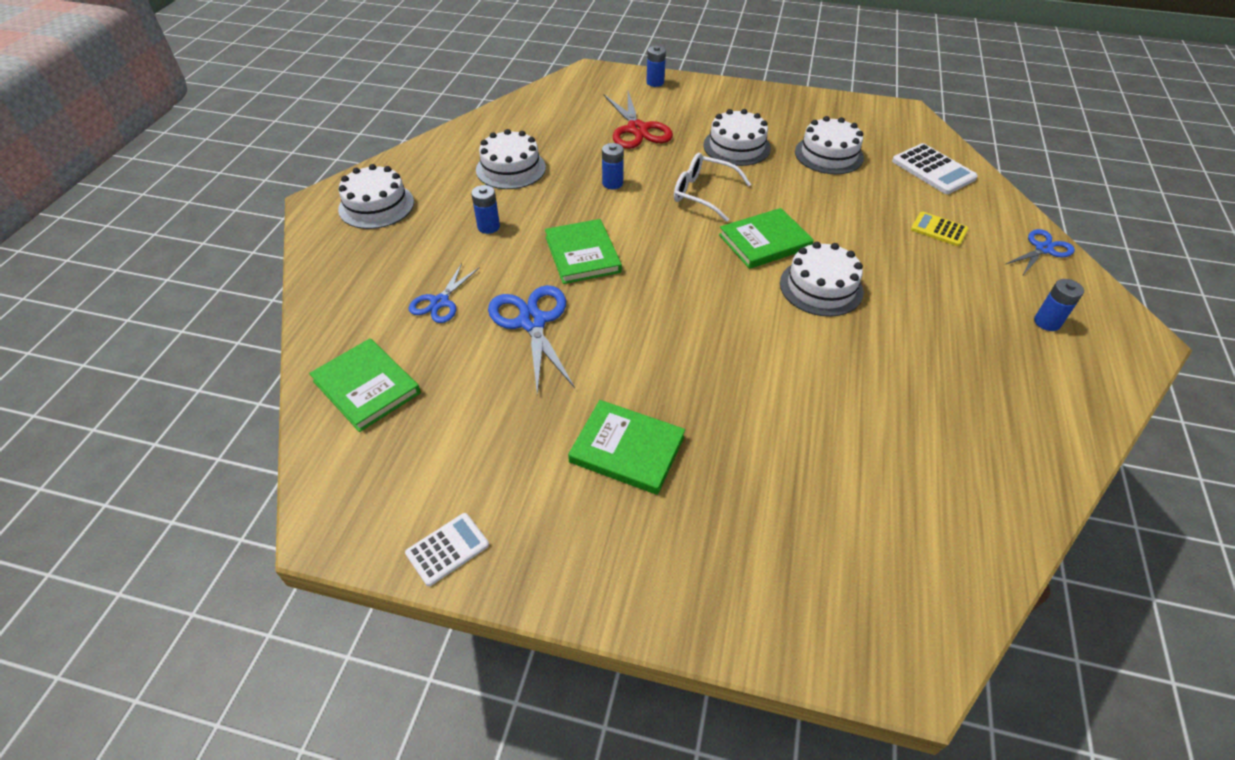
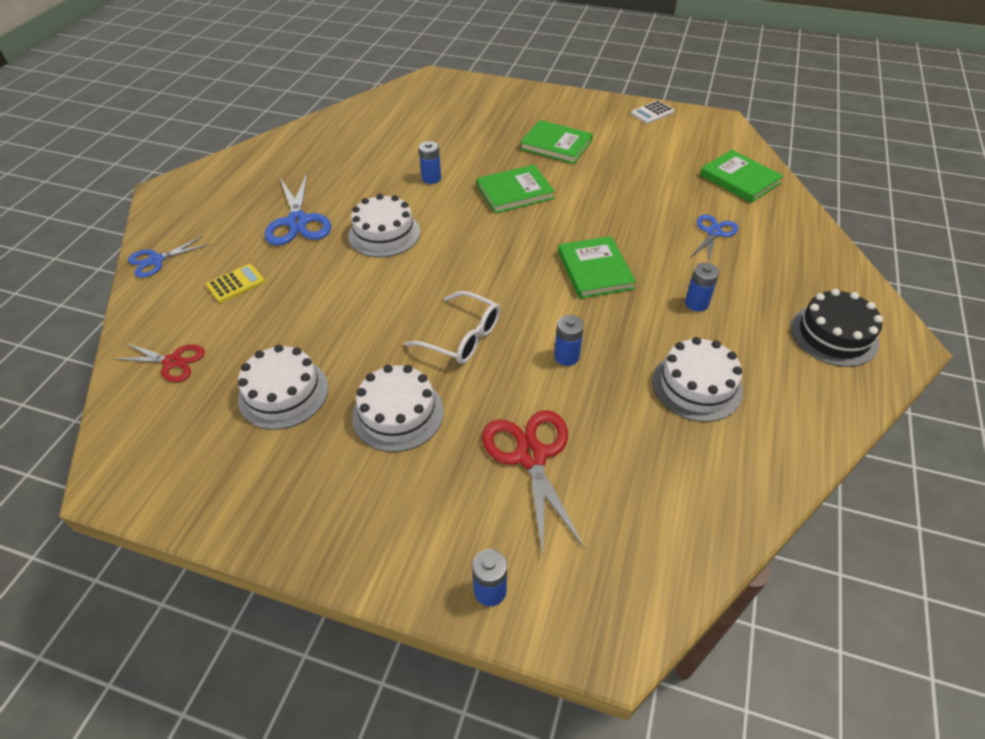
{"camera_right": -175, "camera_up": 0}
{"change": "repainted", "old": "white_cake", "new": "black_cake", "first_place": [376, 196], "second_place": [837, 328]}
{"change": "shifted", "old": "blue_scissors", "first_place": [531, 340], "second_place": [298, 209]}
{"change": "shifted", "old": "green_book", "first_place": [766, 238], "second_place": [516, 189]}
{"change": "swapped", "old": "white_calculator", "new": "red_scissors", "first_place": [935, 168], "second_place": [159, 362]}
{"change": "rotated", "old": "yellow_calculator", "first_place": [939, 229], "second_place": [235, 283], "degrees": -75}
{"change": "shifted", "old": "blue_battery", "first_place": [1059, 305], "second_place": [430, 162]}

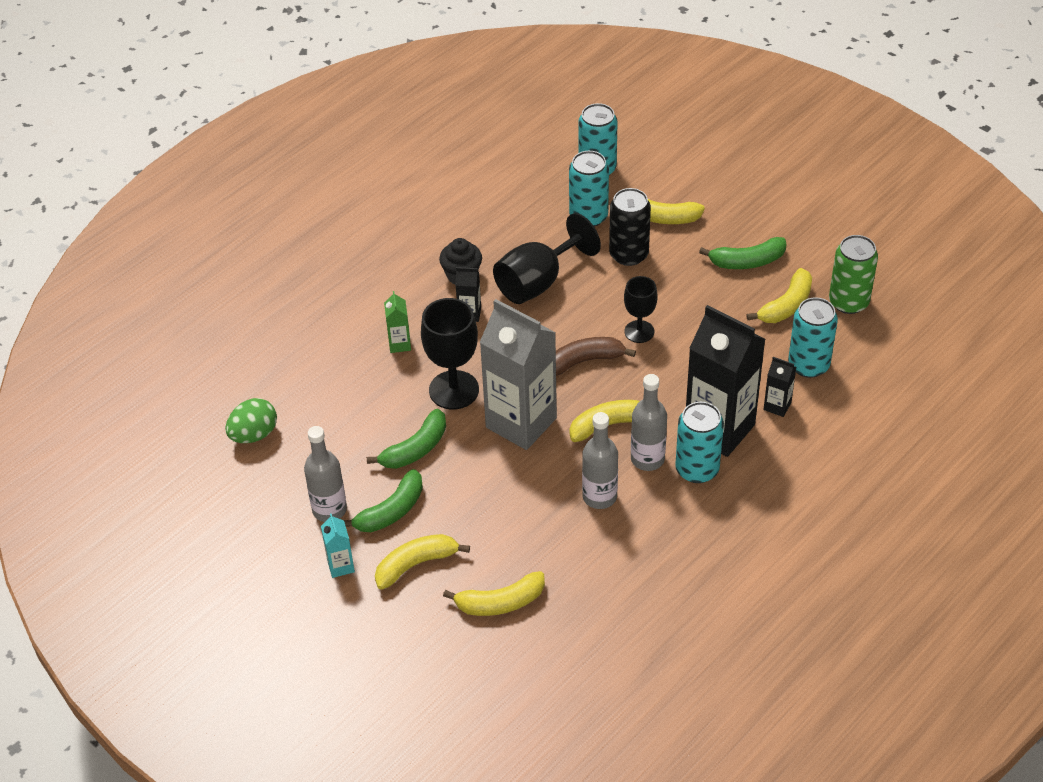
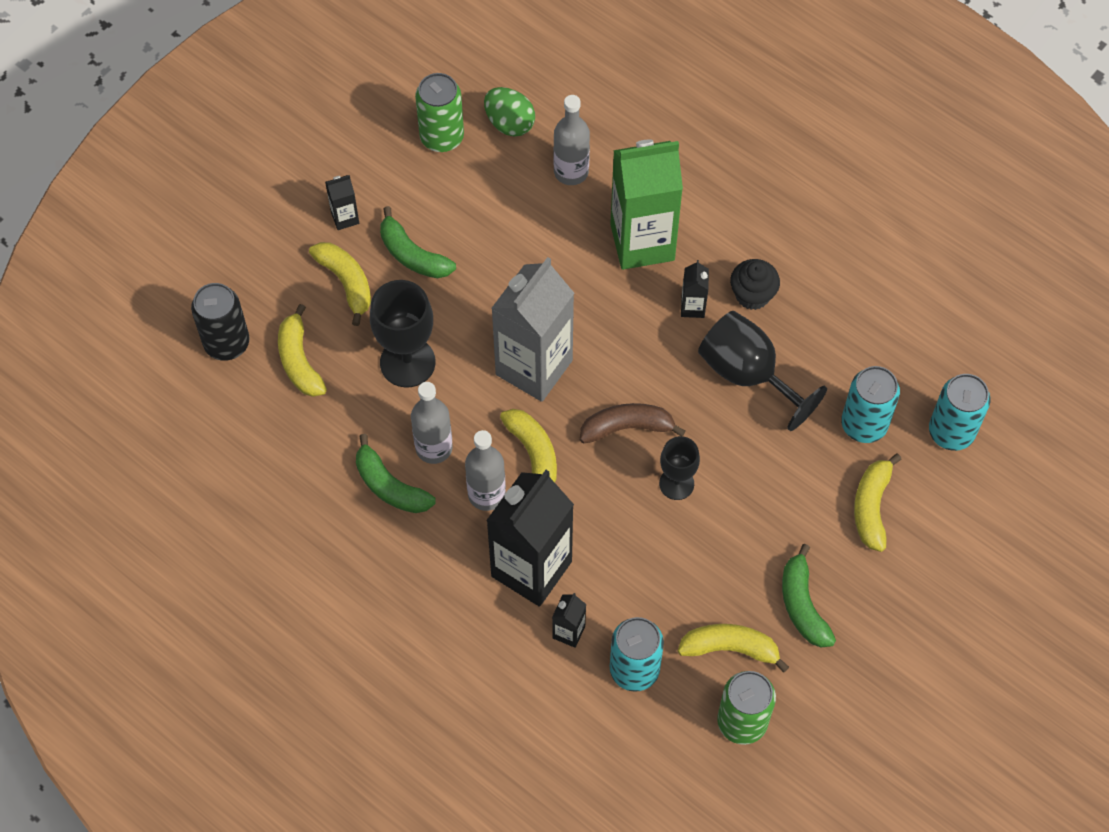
{"camera_right": 85, "camera_up": 15}
{"change": "shifted", "old": "grey_bottle", "first_place": [325, 474], "second_place": [572, 140]}
{"change": "repainted", "old": "turquoise_carton", "new": "black_carton", "first_place": [338, 545], "second_place": [342, 202]}
{"change": "shifted", "old": "green_banana", "first_place": [406, 439], "second_place": [396, 473]}
{"change": "scaled", "old": "green_carton", "first_place": [397, 322], "second_place": [646, 204], "factor": 2.37}
{"change": "shifted", "old": "black_goblet", "first_place": [450, 354], "second_place": [403, 334]}
{"change": "rotated", "old": "brown_banana", "first_place": [596, 356], "second_place": [633, 423], "degrees": -75}
{"change": "shifted", "old": "black_can", "first_place": [630, 227], "second_place": [220, 322]}
{"change": "gone", "old": "turquoise_can", "first_place": [699, 442]}
{"change": "rotated", "old": "yellow_banana", "first_place": [779, 295], "second_place": [733, 648], "degrees": 150}
{"change": "new", "new": "green_can", "second_place": [439, 112]}

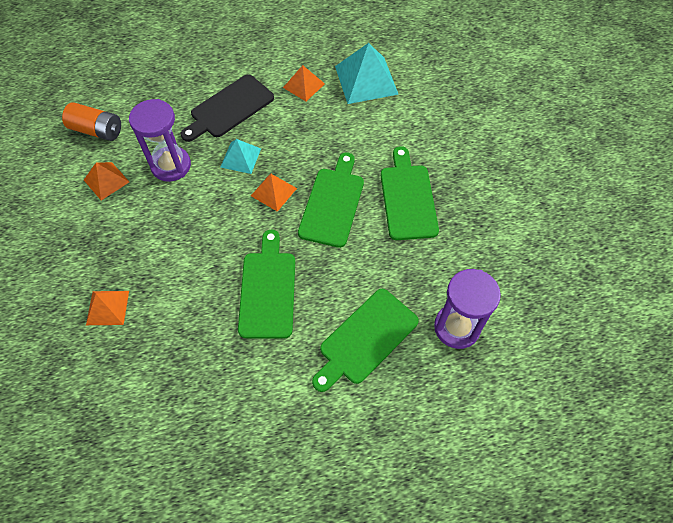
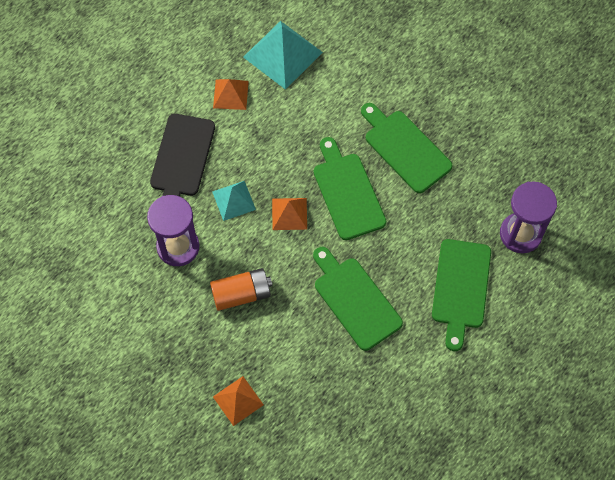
{"camera_right": -35, "camera_up": 5}
{"change": "shifted", "old": "orange_battery", "first_place": [91, 121], "second_place": [241, 289]}
{"change": "gone", "old": "orange_pyramid", "first_place": [106, 181]}

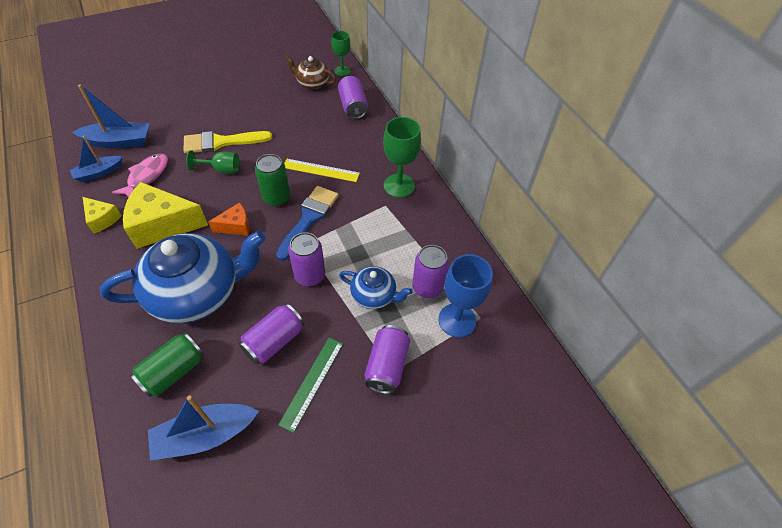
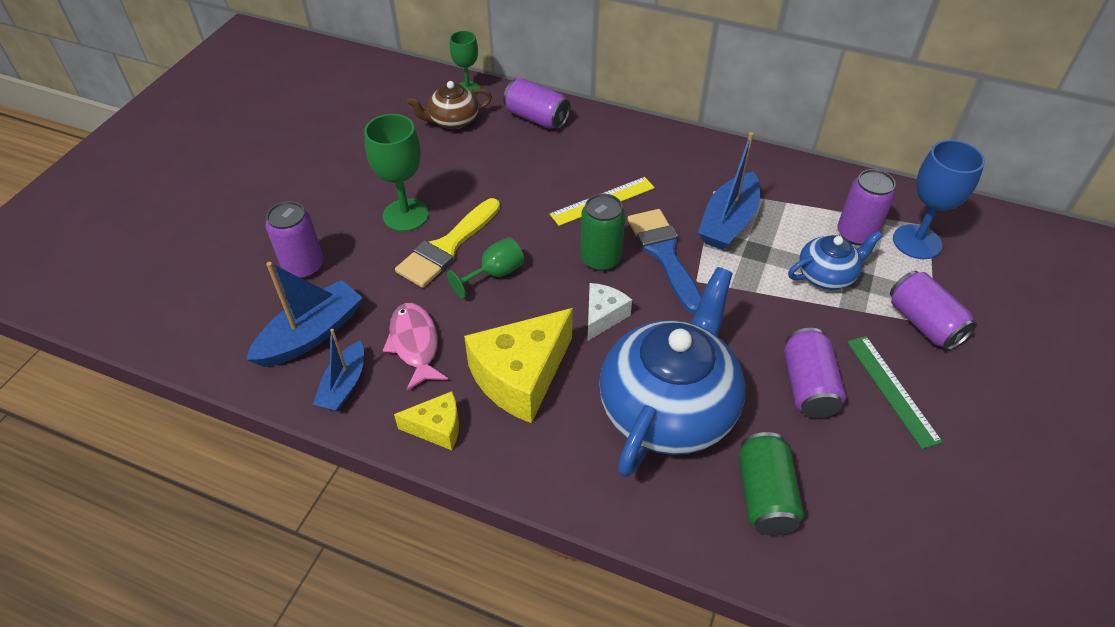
{"camera_right": -40, "camera_up": -5}
{"change": "shifted", "old": "blue_boat", "first_place": [203, 428], "second_place": [729, 191]}
{"change": "repainted", "old": "orange_cheese", "new": "white_cheese", "first_place": [229, 219], "second_place": [610, 312]}
{"change": "shifted", "old": "purple_can", "first_place": [306, 259], "second_place": [294, 240]}
{"change": "shifted", "old": "green_goblet", "first_place": [402, 157], "second_place": [396, 173]}

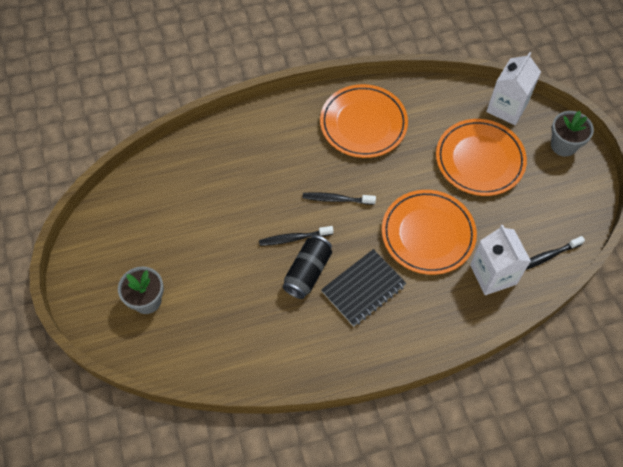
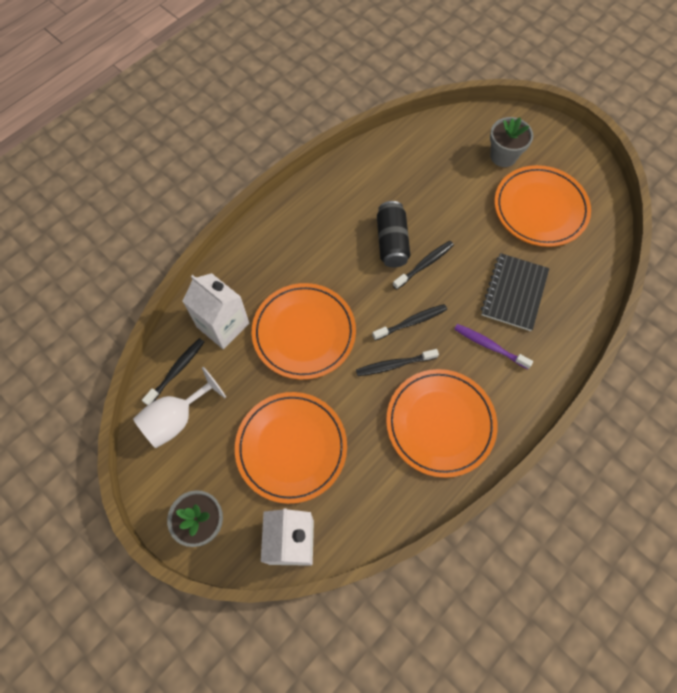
{"camera_right": 150, "camera_up": 5}
{"change": "shifted", "old": "black_notebook", "first_place": [363, 288], "second_place": [515, 292]}
{"change": "new", "new": "white_goblet", "second_place": [179, 407]}
{"change": "new", "new": "black_toothbrush", "second_place": [397, 362]}
{"change": "new", "new": "purple_toothbrush", "second_place": [493, 346]}
{"change": "new", "new": "orange_plate", "second_place": [542, 206]}

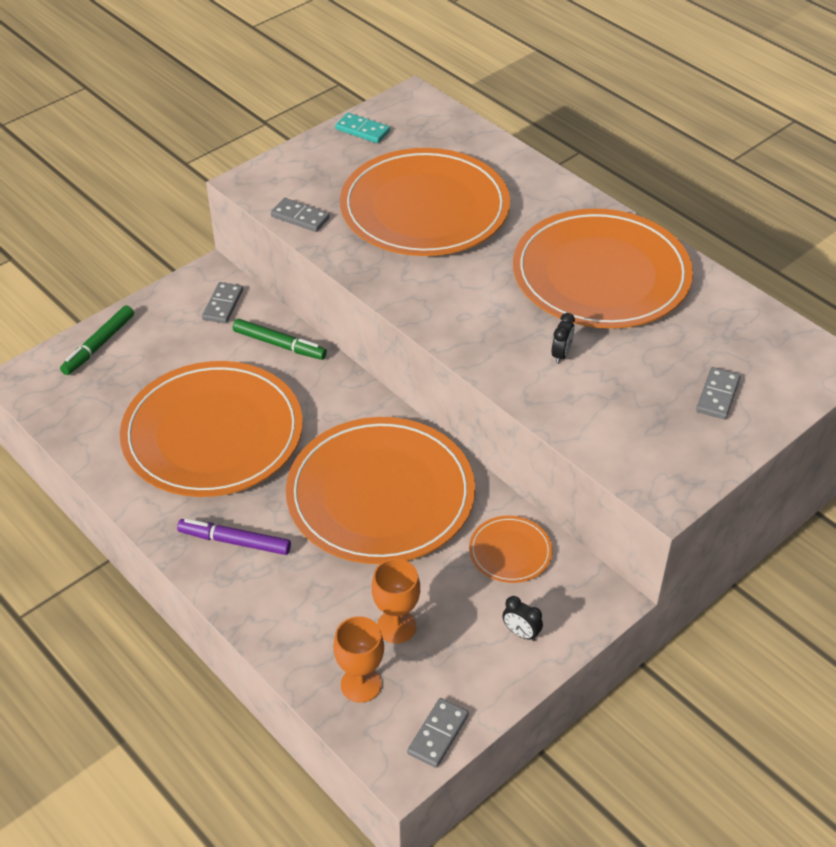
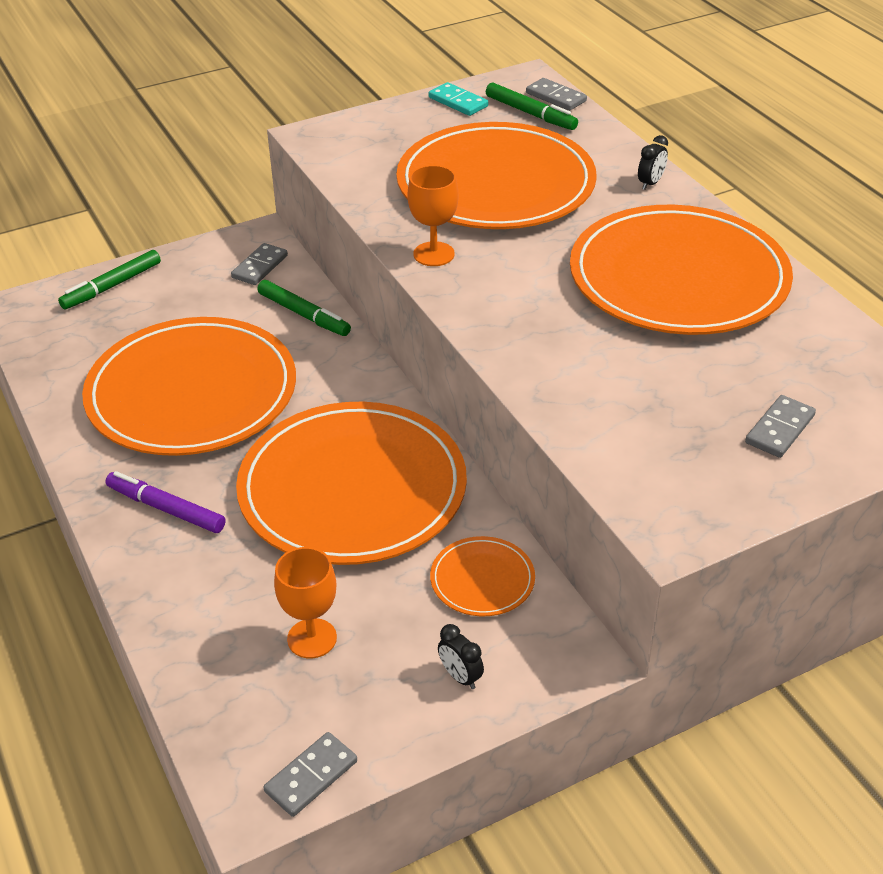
{"camera_right": 15, "camera_up": -5}
{"change": "shifted", "old": "grey_domino", "first_place": [300, 215], "second_place": [556, 94]}
{"change": "shifted", "old": "orange_goblet", "first_place": [359, 659], "second_place": [433, 215]}
{"change": "shifted", "old": "black_clock", "first_place": [563, 338], "second_place": [653, 162]}
{"change": "new", "new": "green_marker", "second_place": [532, 106]}

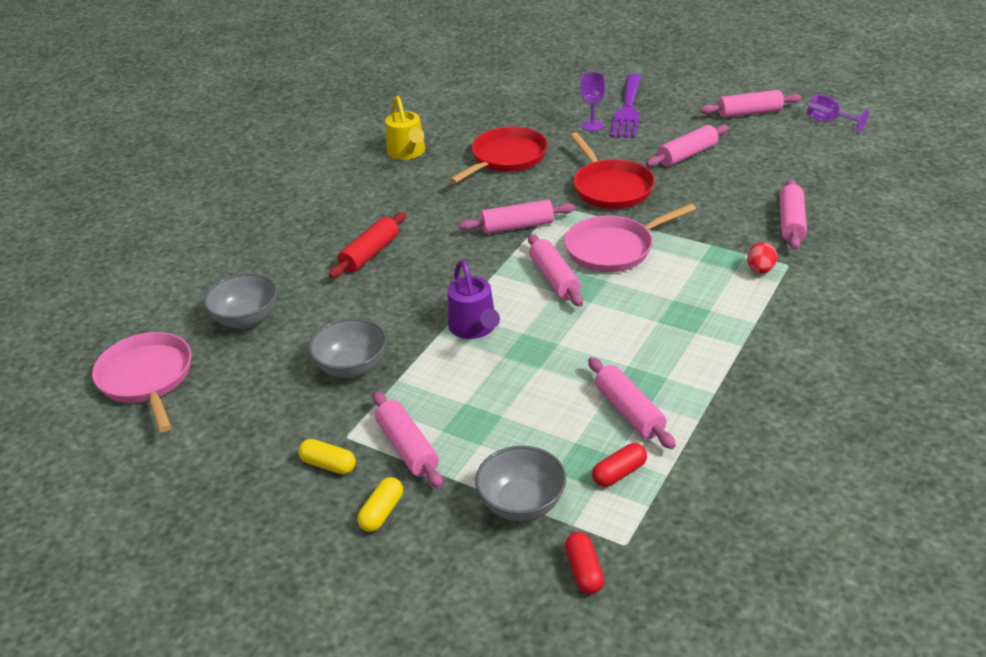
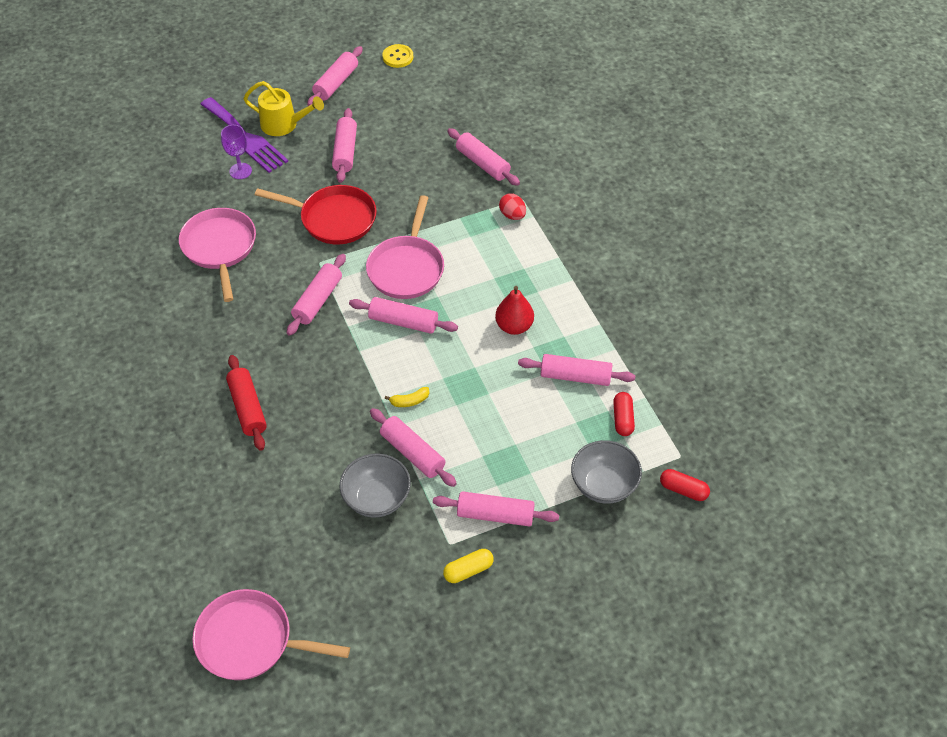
{"camera_right": -55, "camera_up": 15}
{"change": "gone", "old": "grey_bowl", "first_place": [240, 300]}
{"change": "gone", "old": "yellow_capsule", "first_place": [380, 504]}
{"change": "shifted", "old": "yellow_watering_can", "first_place": [405, 128], "second_place": [283, 108]}
{"change": "swapped", "old": "purple_watering_can", "new": "yellow_banana", "first_place": [474, 299], "second_place": [407, 397]}
{"change": "repainted", "old": "red_pan", "new": "pink_pan", "first_place": [498, 155], "second_place": [217, 255]}
{"change": "swapped", "old": "purple_goblet", "new": "yellow_button", "first_place": [838, 113], "second_place": [397, 56]}
{"change": "new", "new": "pink_rolling_pin", "second_place": [413, 447]}
{"change": "new", "new": "red_pear", "second_place": [514, 310]}

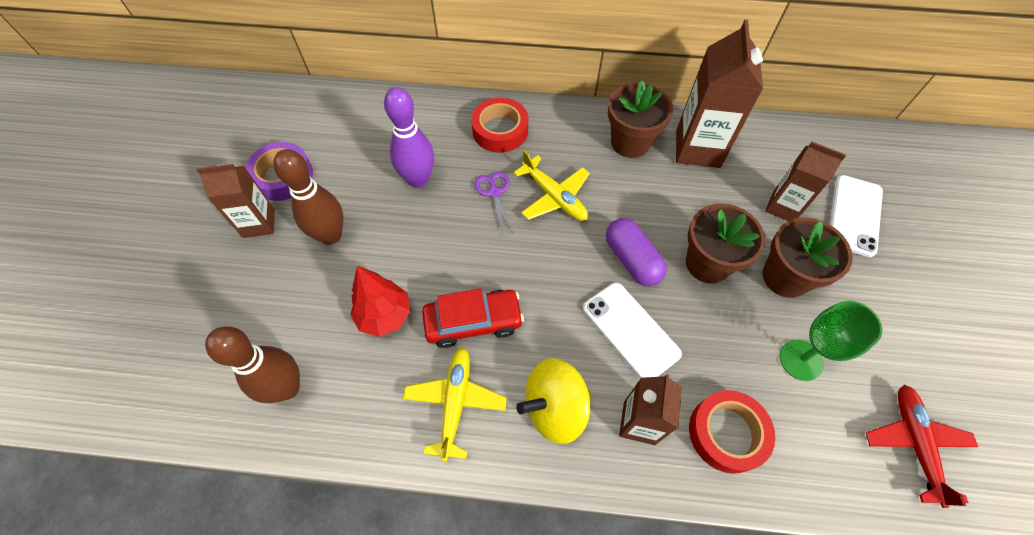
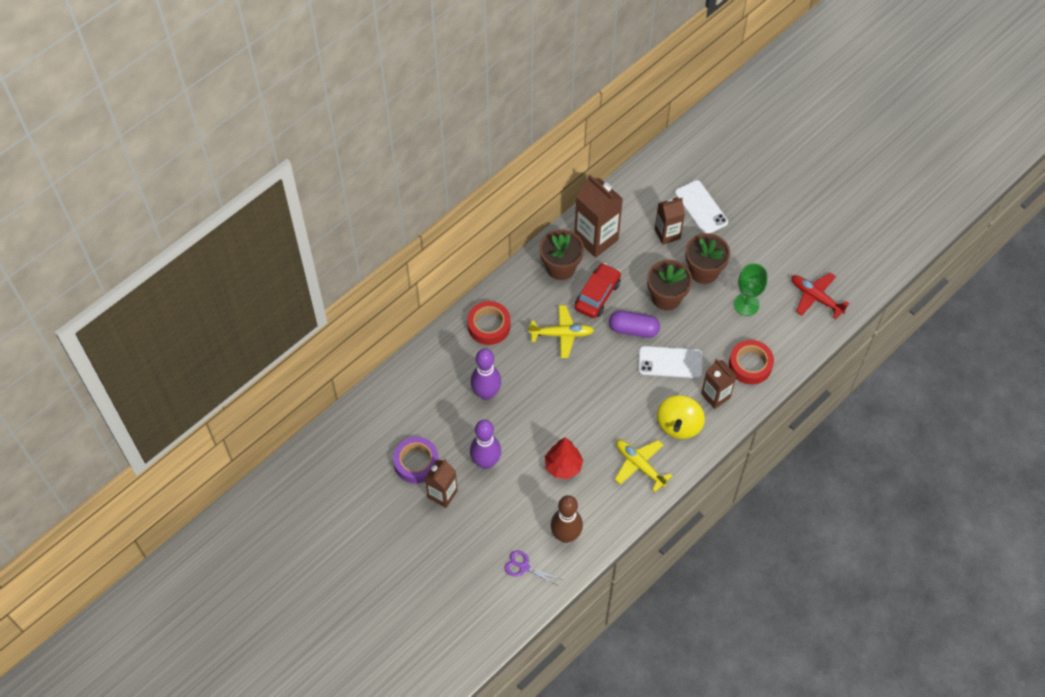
{"camera_right": -50, "camera_up": 0}
{"change": "repainted", "old": "brown_bowling_pin", "new": "purple_bowling_pin", "first_place": [308, 197], "second_place": [485, 444]}
{"change": "shifted", "old": "red_car", "first_place": [473, 318], "second_place": [598, 290]}
{"change": "shifted", "old": "purple_scissors", "first_place": [493, 202], "second_place": [533, 568]}

